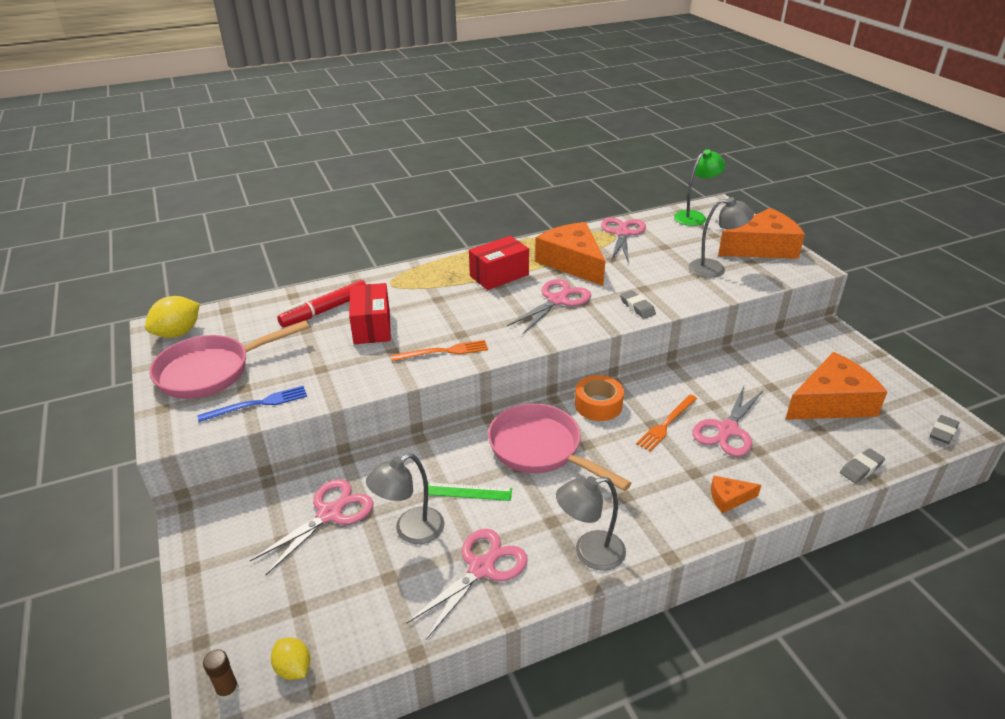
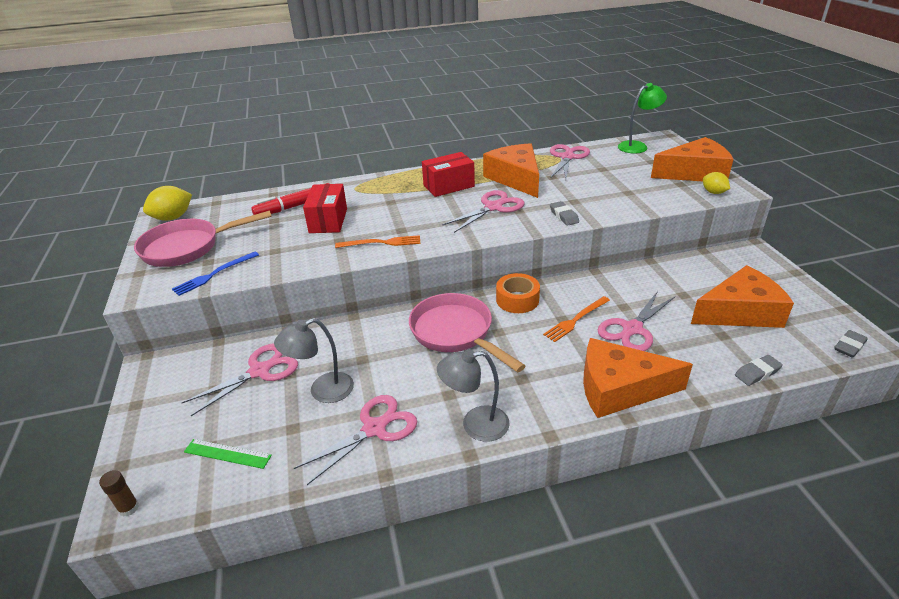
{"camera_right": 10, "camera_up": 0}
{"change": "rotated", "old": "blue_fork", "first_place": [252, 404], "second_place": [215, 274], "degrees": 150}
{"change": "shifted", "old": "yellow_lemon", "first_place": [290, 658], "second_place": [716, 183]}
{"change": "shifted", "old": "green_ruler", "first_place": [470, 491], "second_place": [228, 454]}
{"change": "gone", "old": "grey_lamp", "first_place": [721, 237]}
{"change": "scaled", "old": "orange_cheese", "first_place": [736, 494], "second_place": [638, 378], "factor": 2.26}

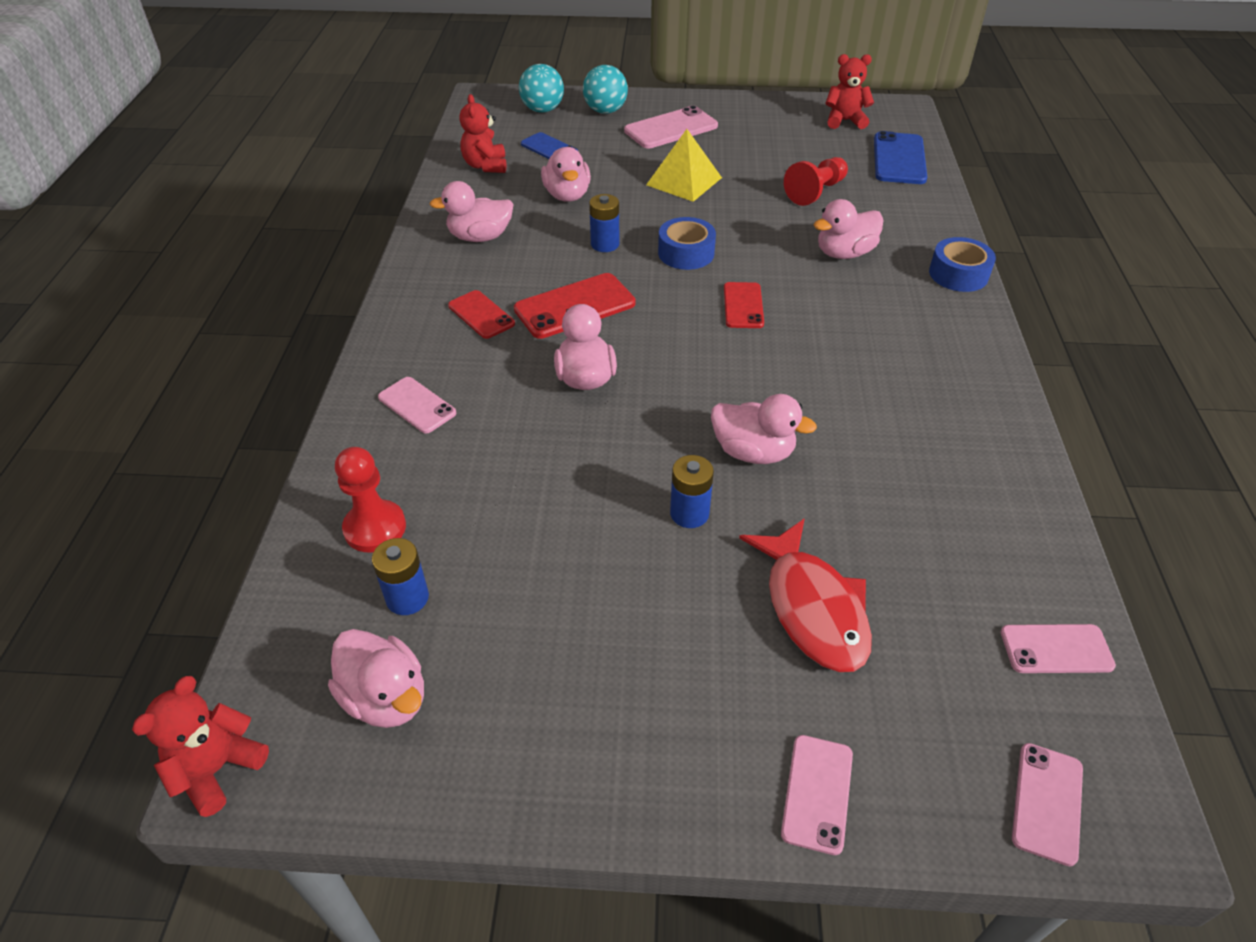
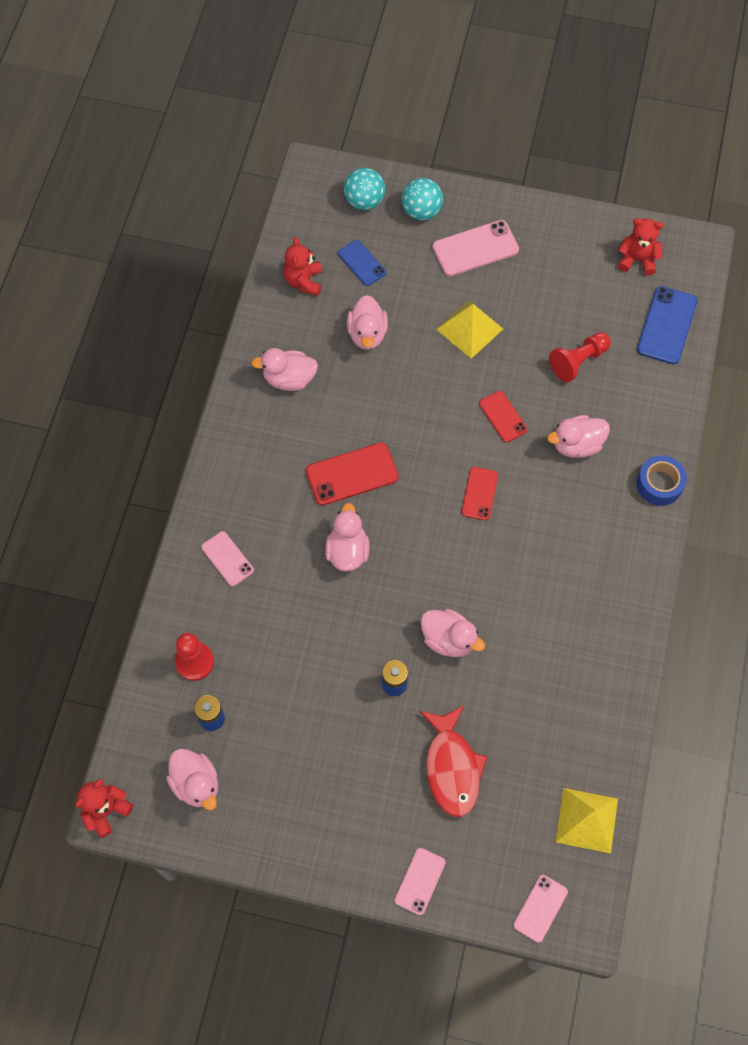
{"camera_right": 10, "camera_up": 20}
{"change": "shifted", "old": "red_phone", "first_place": [481, 314], "second_place": [503, 417]}
{"change": "gone", "old": "blue_battery", "first_place": [604, 223]}
{"change": "gone", "old": "blue_tape", "first_place": [687, 243]}
{"change": "swapped", "old": "pink_phone", "new": "yellow_pyramid", "first_place": [1058, 648], "second_place": [587, 820]}

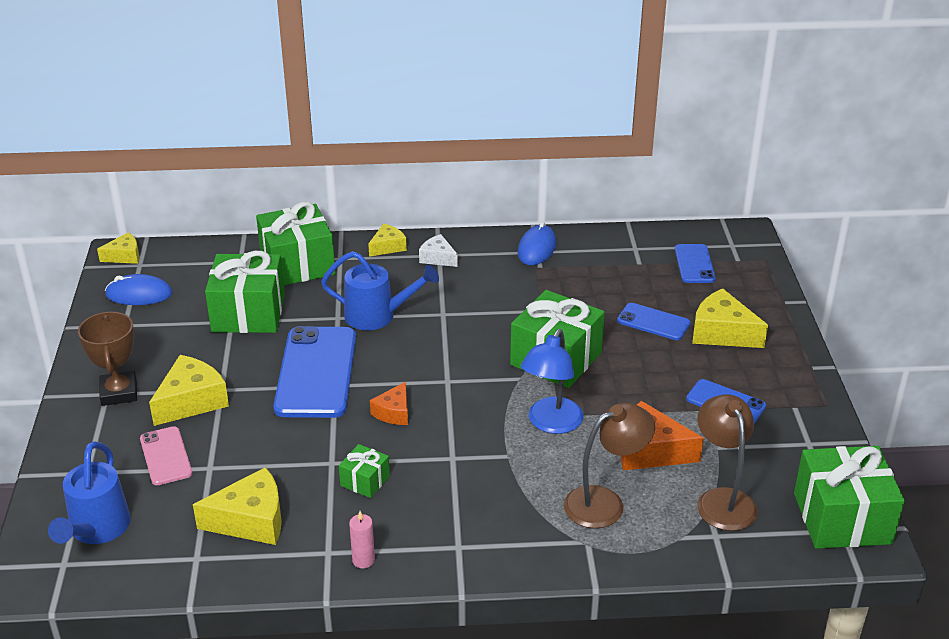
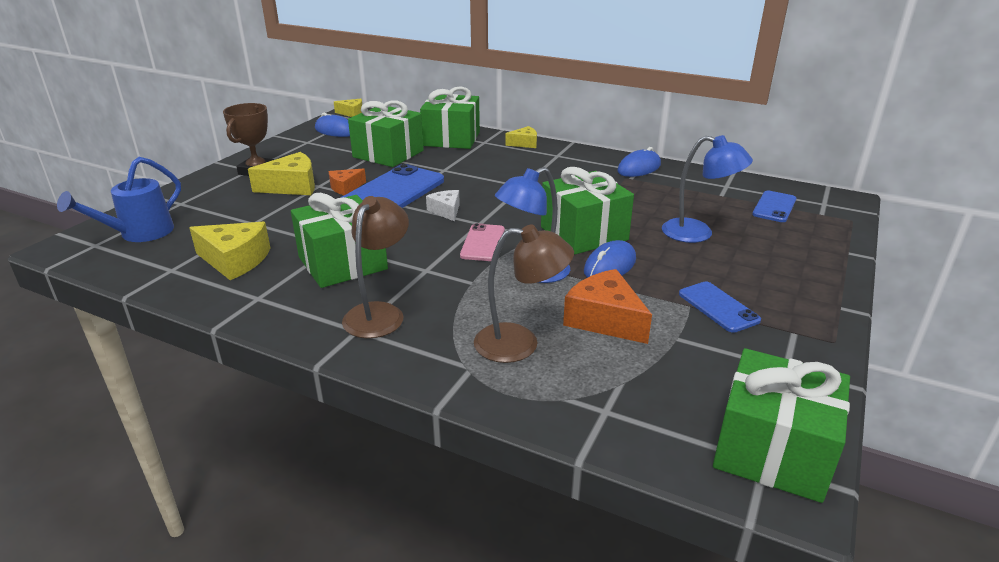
{"camera_right": 30, "camera_up": -5}
{"change": "shifted", "old": "pink_phone", "first_place": [166, 455], "second_place": [482, 242]}
{"change": "gone", "old": "blue_watering_can", "first_place": [380, 290]}
{"change": "scaled", "old": "green_gift", "first_place": [364, 471], "second_place": [339, 240], "factor": 2.09}
{"change": "gone", "old": "pink_candle", "first_place": [362, 539]}
{"change": "shifted", "old": "orange_cheese", "first_place": [389, 403], "second_place": [347, 182]}
{"change": "shifted", "old": "white_cheese", "first_place": [438, 250], "second_place": [443, 205]}
{"change": "swapped", "old": "blue_phone", "new": "blue_lamp", "first_place": [653, 321], "second_place": [707, 189]}
{"change": "gone", "old": "yellow_cheese", "first_place": [730, 318]}
{"change": "shifted", "old": "brown_lamp", "first_place": [727, 462], "second_place": [375, 267]}
{"change": "new", "new": "blue_mouse", "second_place": [610, 259]}

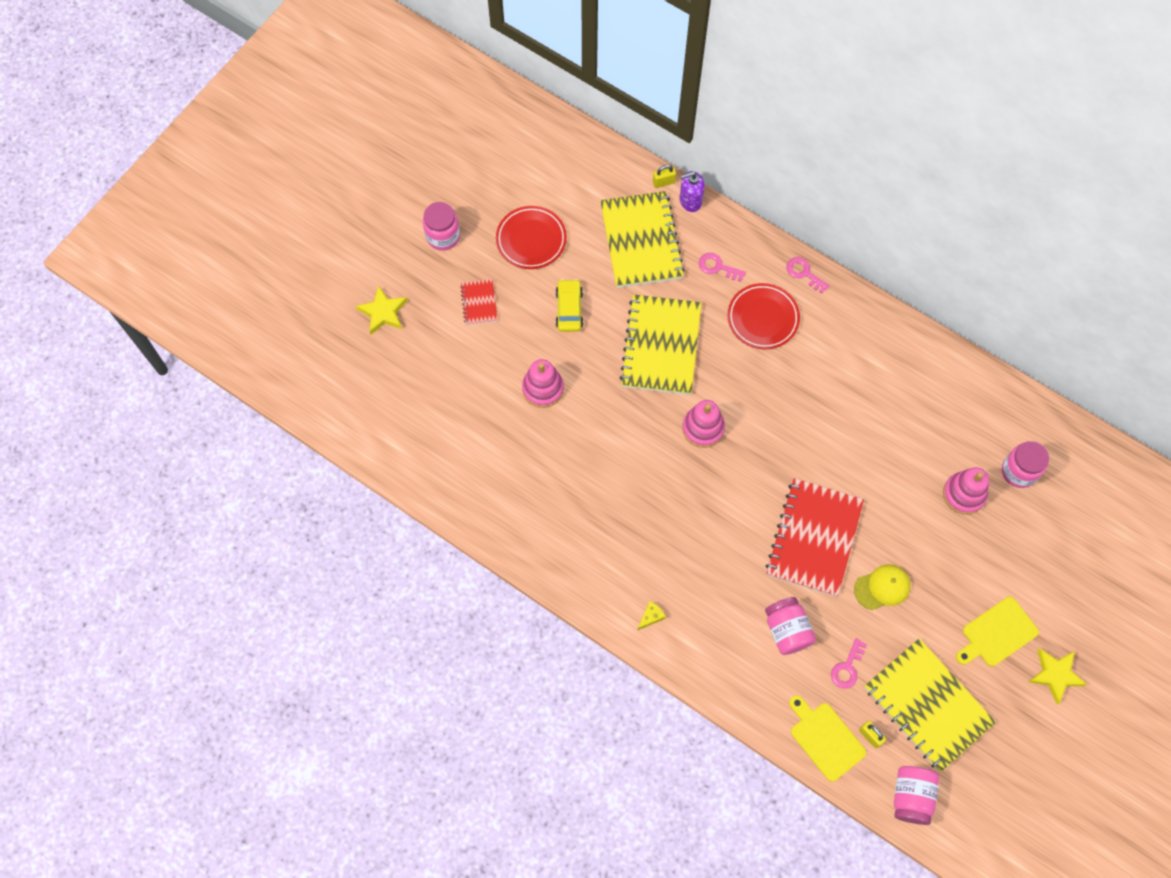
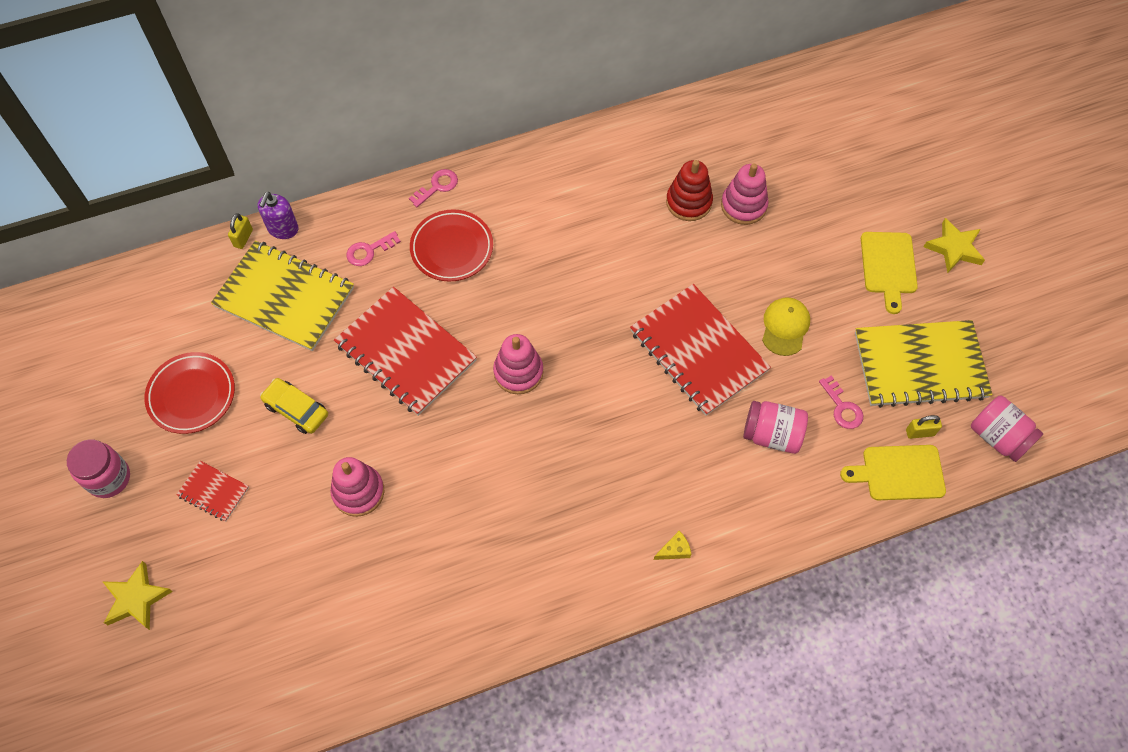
{"camera_right": -55, "camera_up": -5}
{"change": "repainted", "old": "yellow_notebook", "new": "red_notebook", "first_place": [660, 344], "second_place": [405, 351]}
{"change": "rotated", "old": "yellow_cheese", "first_place": [651, 616], "second_place": [672, 545], "degrees": 75}
{"change": "rotated", "old": "pink_key", "first_place": [807, 275], "second_place": [433, 188], "degrees": 150}
{"change": "gone", "old": "pink_jar", "first_place": [1025, 464]}
{"change": "new", "new": "red_stacking_toy", "second_place": [689, 190]}

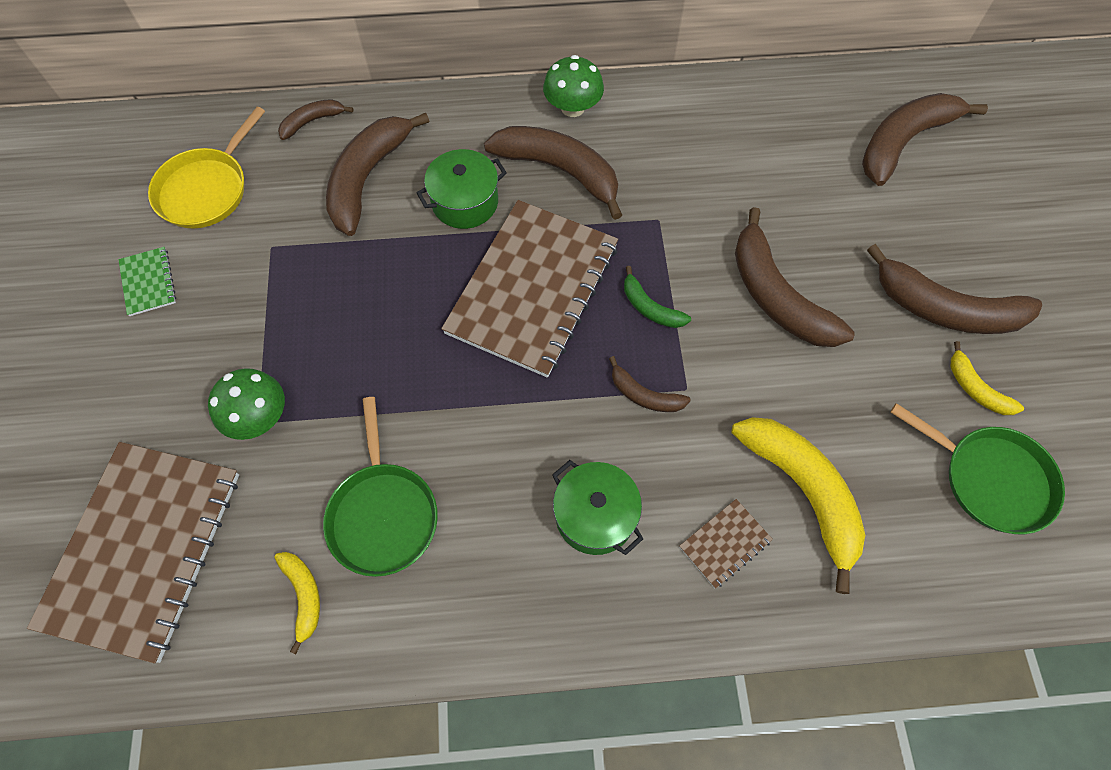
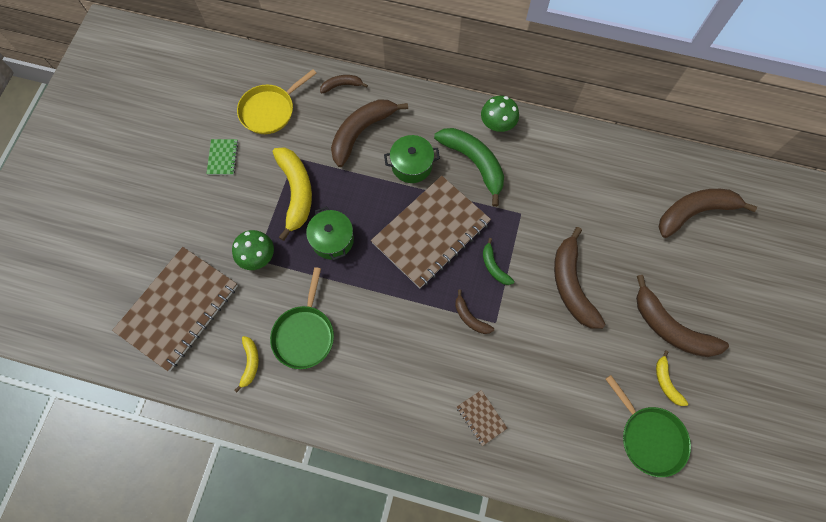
{"camera_right": 20, "camera_up": 5}
{"change": "repainted", "old": "brown_banana", "new": "green_banana", "first_place": [553, 173], "second_place": [469, 167]}
{"change": "shifted", "old": "green_pot", "first_place": [597, 507], "second_place": [330, 233]}
{"change": "rotated", "old": "brown_notebook", "first_place": [726, 544], "second_place": [482, 418], "degrees": 75}
{"change": "shifted", "old": "yellow_banana", "first_place": [798, 505], "second_place": [292, 194]}

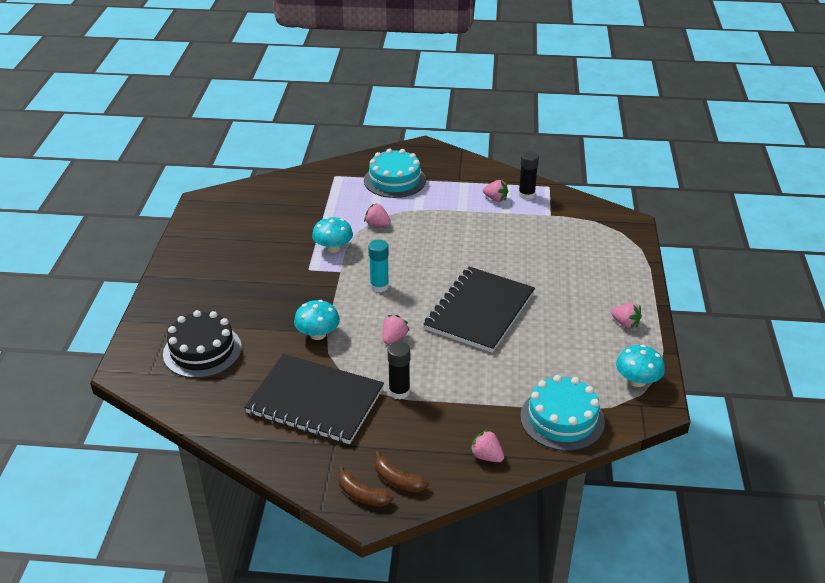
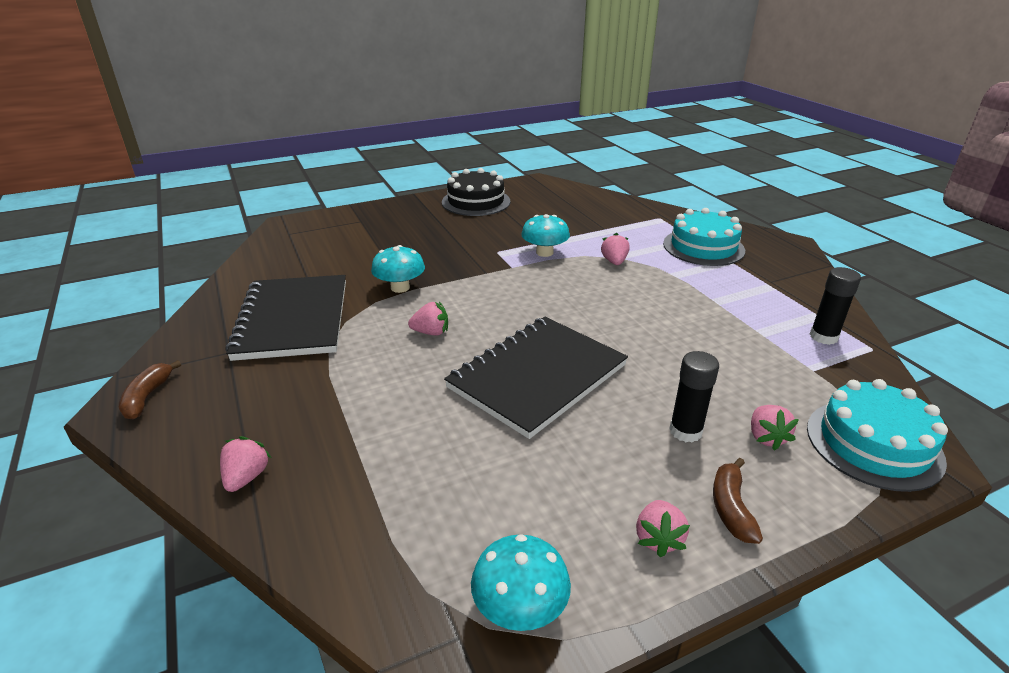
{"camera_right": 60, "camera_up": -5}
{"change": "shifted", "old": "black_cake", "first_place": [202, 344], "second_place": [476, 192]}
{"change": "gone", "old": "turquoise_glue_stick", "first_place": [378, 266]}
{"change": "shifted", "old": "brown_banana", "first_place": [402, 471], "second_place": [738, 501]}
{"change": "shifted", "old": "black_glue_stick", "first_place": [399, 371], "second_place": [694, 397]}
{"change": "rotated", "old": "black_notebook", "first_place": [479, 310], "second_place": [536, 378], "degrees": -45}
{"change": "shifted", "old": "pink_strawberry", "first_place": [495, 191], "second_place": [775, 428]}
{"change": "shifted", "old": "turquoise_cake", "first_place": [562, 413], "second_place": [877, 435]}

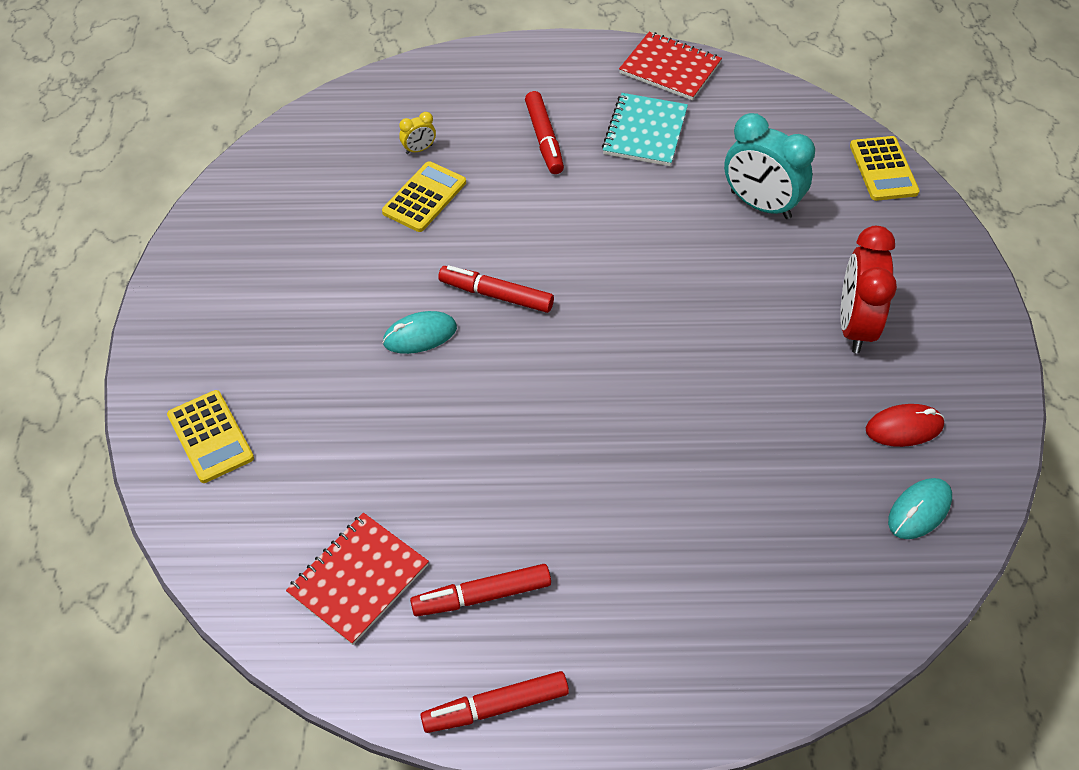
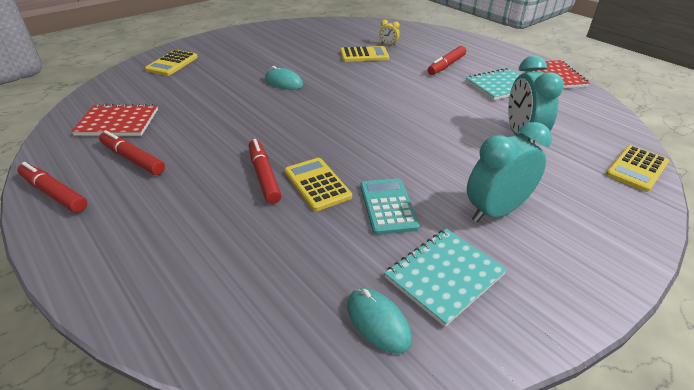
{"camera_right": 50, "camera_up": -15}
{"change": "shifted", "old": "red_marker", "first_place": [496, 289], "second_place": [265, 171]}
{"change": "repainted", "old": "red_clock", "new": "turquoise_clock", "first_place": [868, 289], "second_place": [509, 172]}
{"change": "swapped", "old": "red_mouse", "new": "turquoise_notebook", "first_place": [905, 425], "second_place": [446, 277]}
{"change": "rotated", "old": "turquoise_mouse", "first_place": [920, 508], "second_place": [379, 321], "degrees": 45}
{"change": "new", "new": "yellow_calculator", "second_place": [318, 184]}
{"change": "new", "new": "turquoise_calculator", "second_place": [390, 206]}

